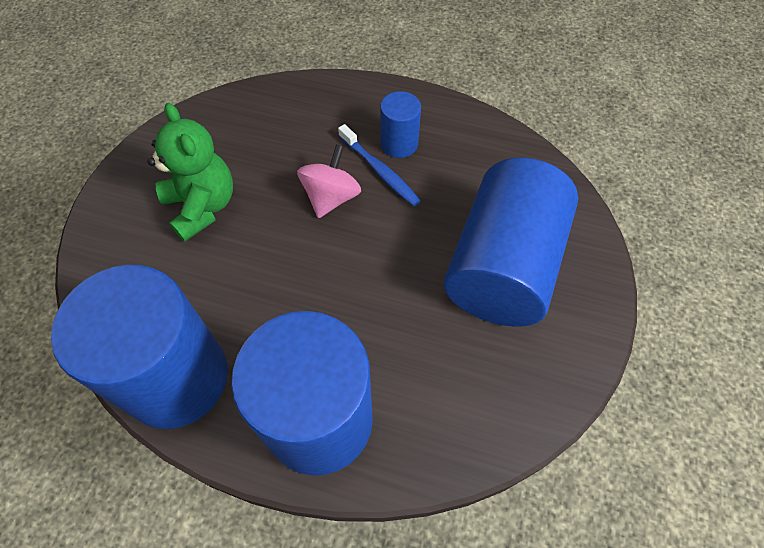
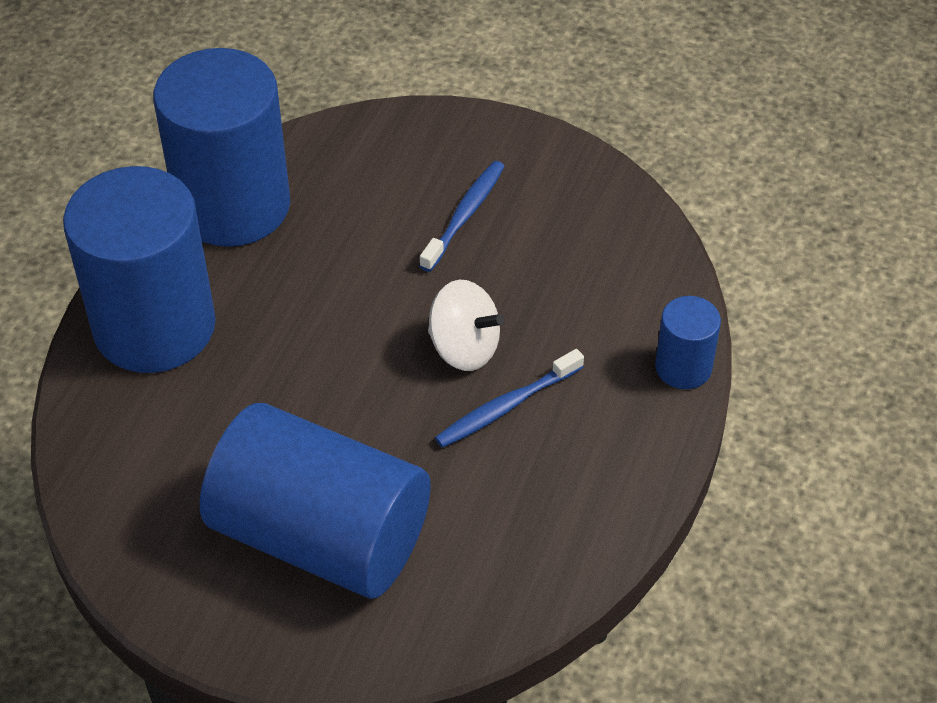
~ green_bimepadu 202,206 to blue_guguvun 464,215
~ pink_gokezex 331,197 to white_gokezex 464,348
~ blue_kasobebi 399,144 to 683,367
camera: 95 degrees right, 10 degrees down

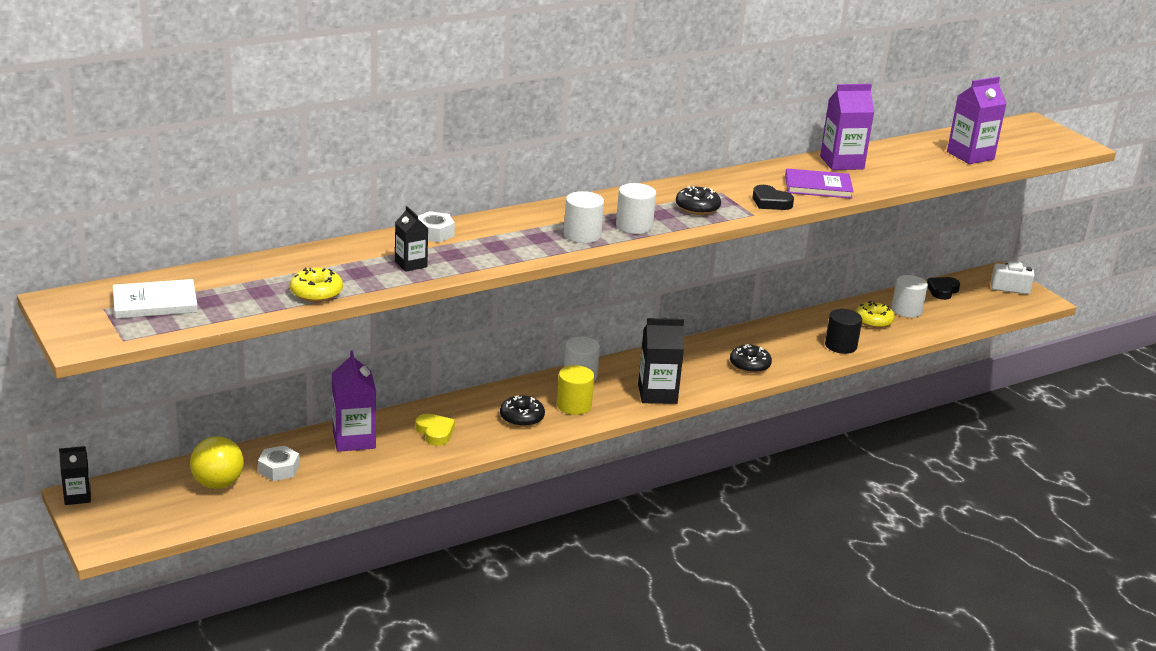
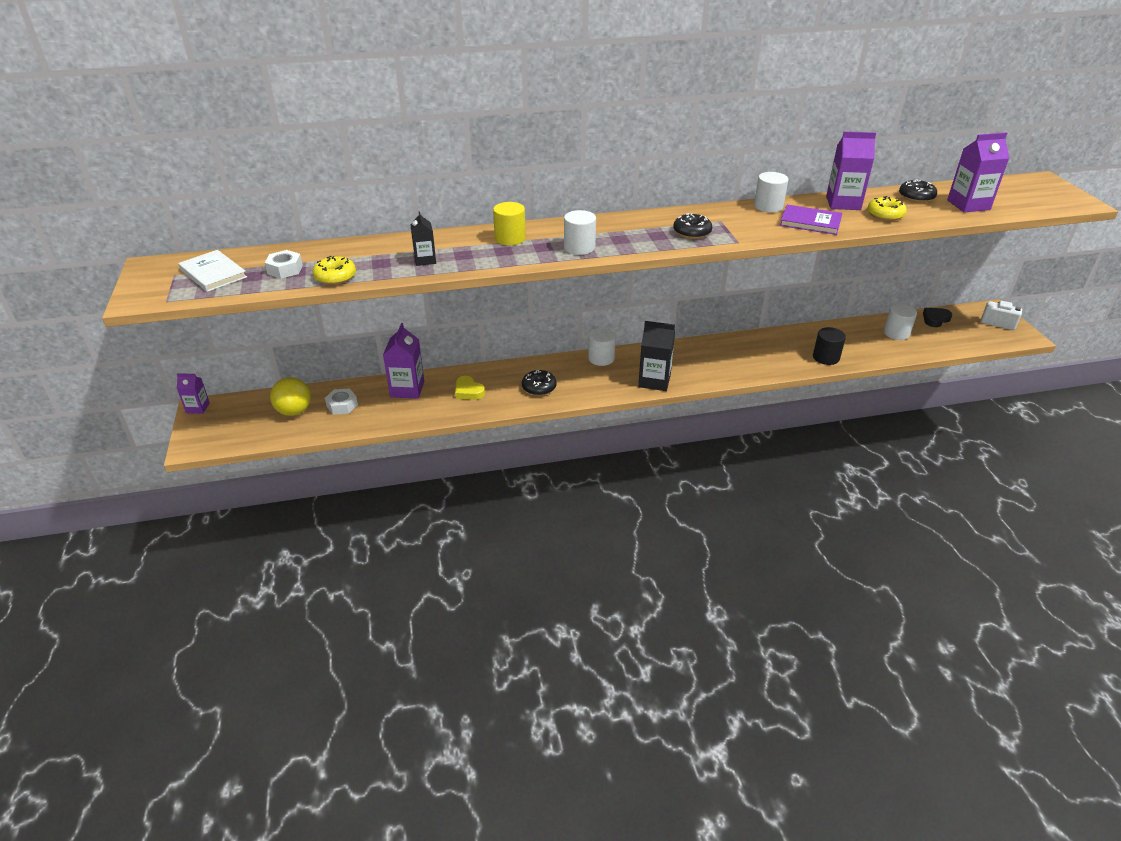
~ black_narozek 77,496 to purple_narozek 198,408
~ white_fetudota 155,303 = 213,273 45 degrees clockwise
~ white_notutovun 434,233 to 285,269
~ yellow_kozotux 435,432 = 468,391 150 degrees clockwise
~ yellow_kasobebi 574,405 to 510,238
~ white_kasobebi 634,226 to 768,206
~ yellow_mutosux 873,321 to 885,215
~ black_mutosux 749,365 to 916,197
- black_kozotux 770,202
camera: 20 degrees right, 10 degrees up

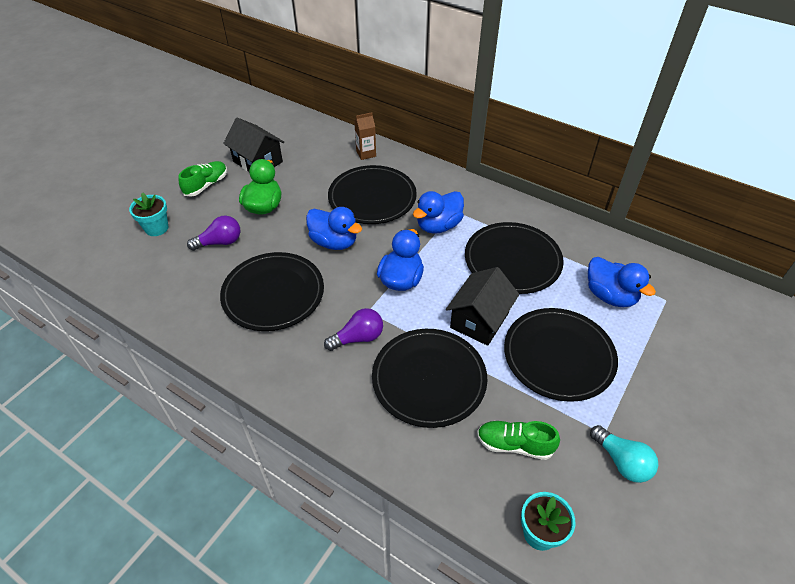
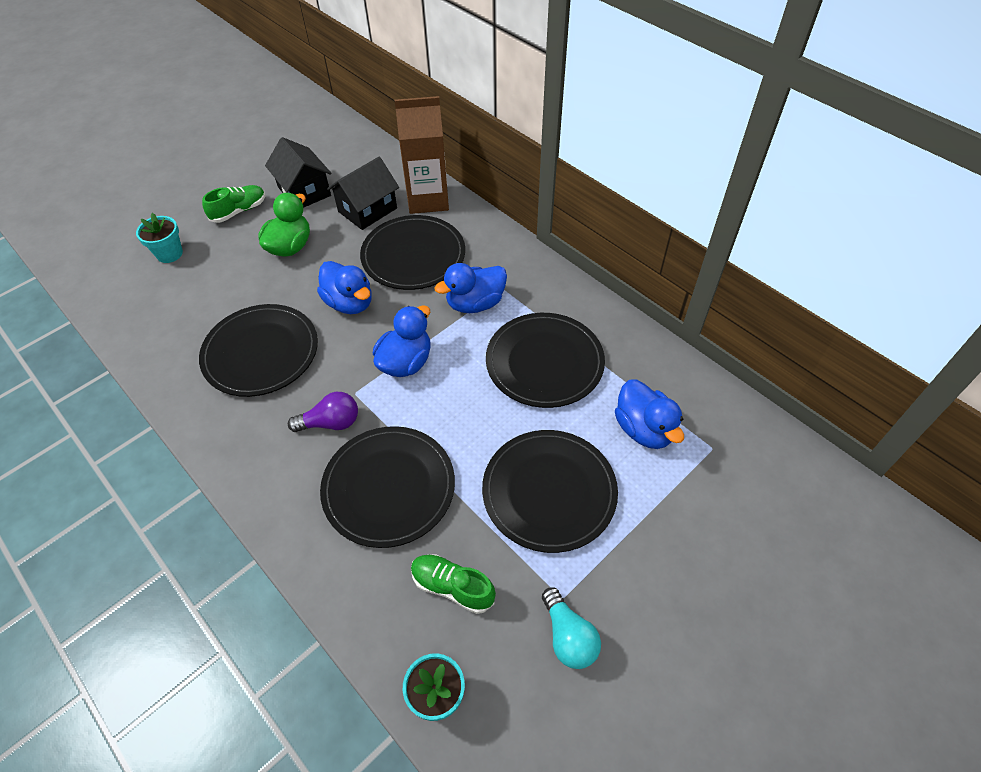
~ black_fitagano 479,320 to 367,210
~ brown_narozek 366,153 = 428,199 x2.04
- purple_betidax 220,242
camera: 15 degrees right, 5 degrees up

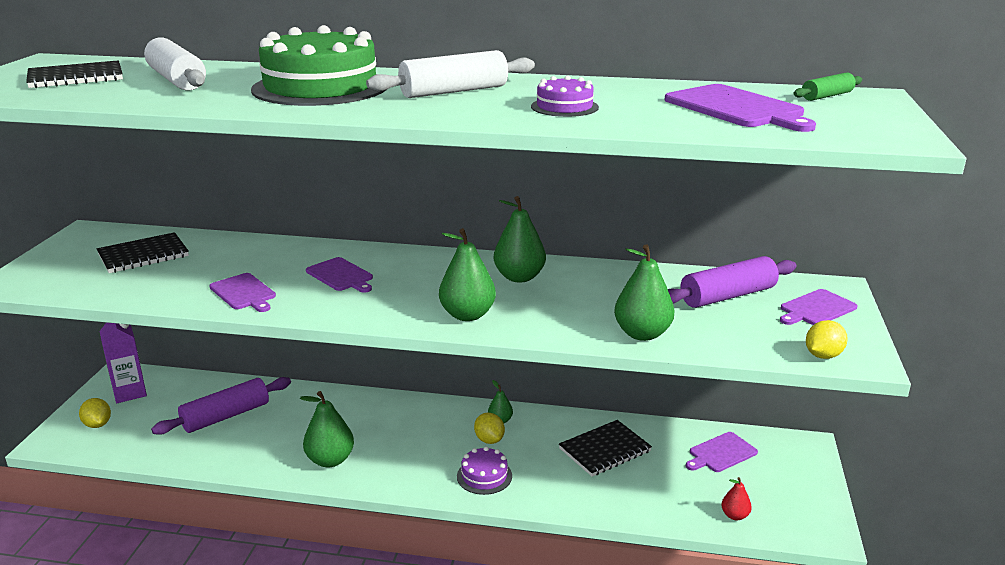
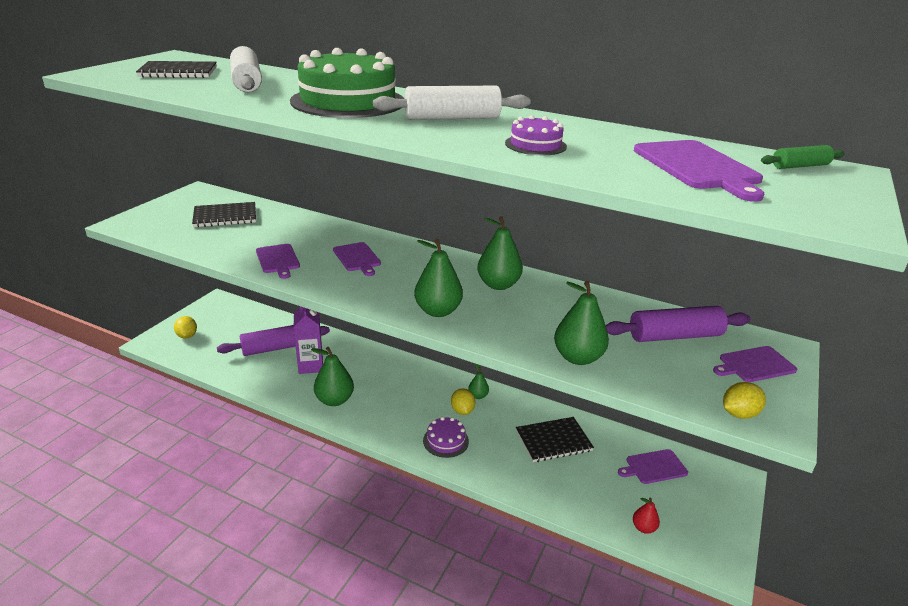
~ purple_narozek 130,392 to 310,366
camera: 15 degrees right, 5 degrees up

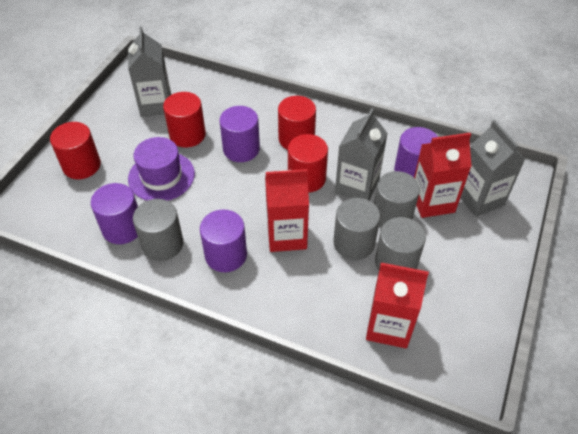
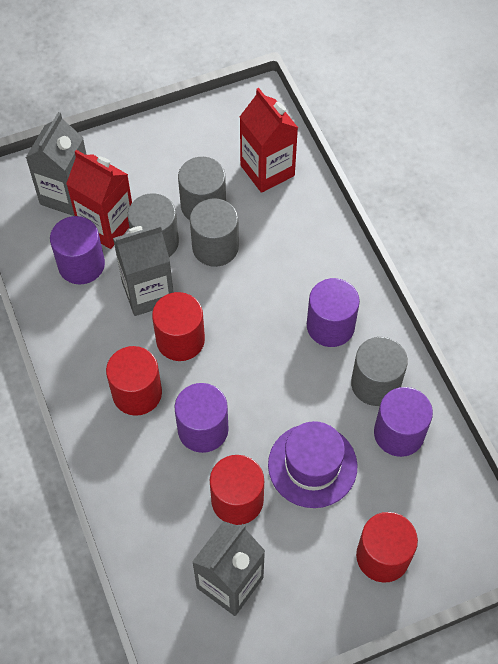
- red_narozek 286,235
camera: 135 degrees left, 10 degrees up

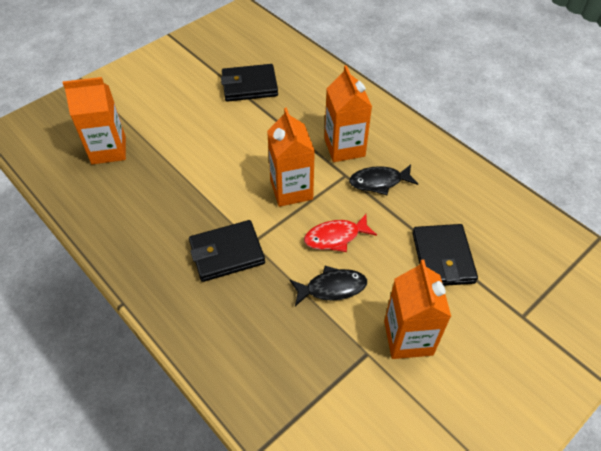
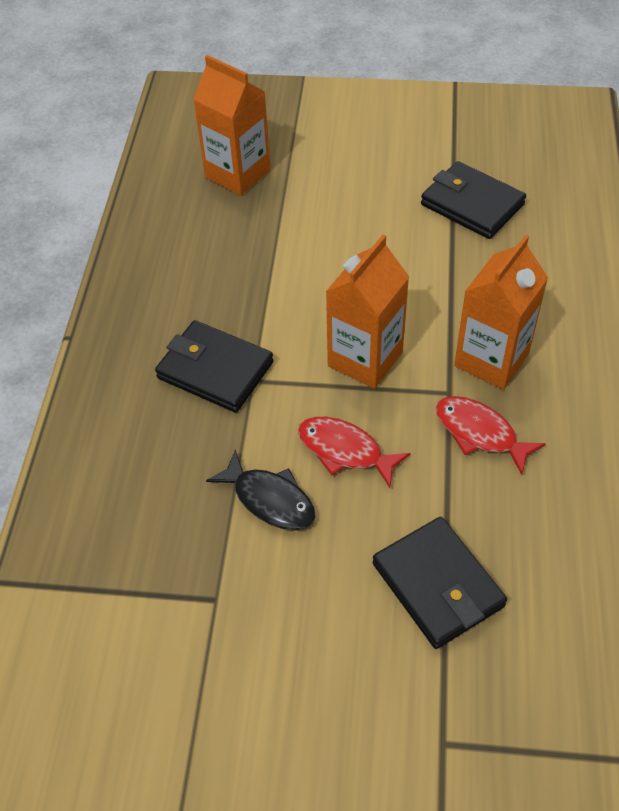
~ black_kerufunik 443,258 = 437,585 75 degrees counterclockwise
~ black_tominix 379,182 to red_tominix 480,433
- orange_narozek 408,338
camera: 50 degrees right, 0 degrees up

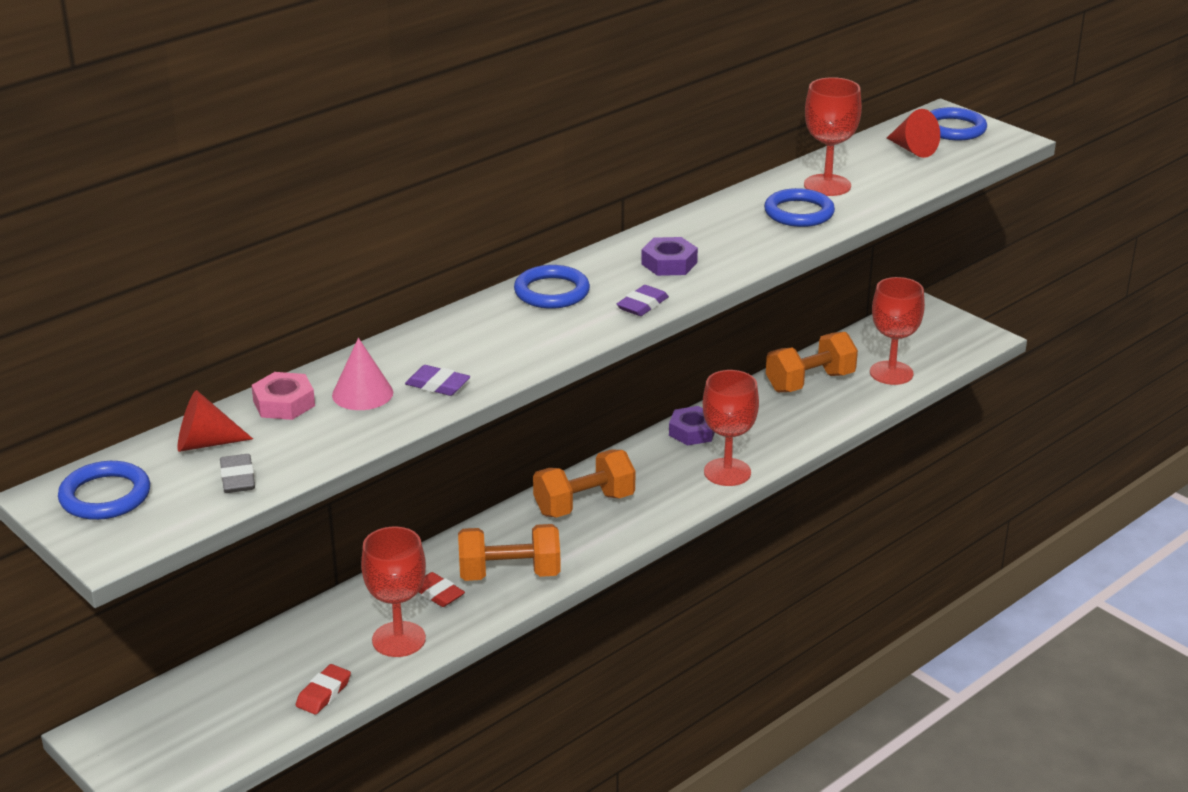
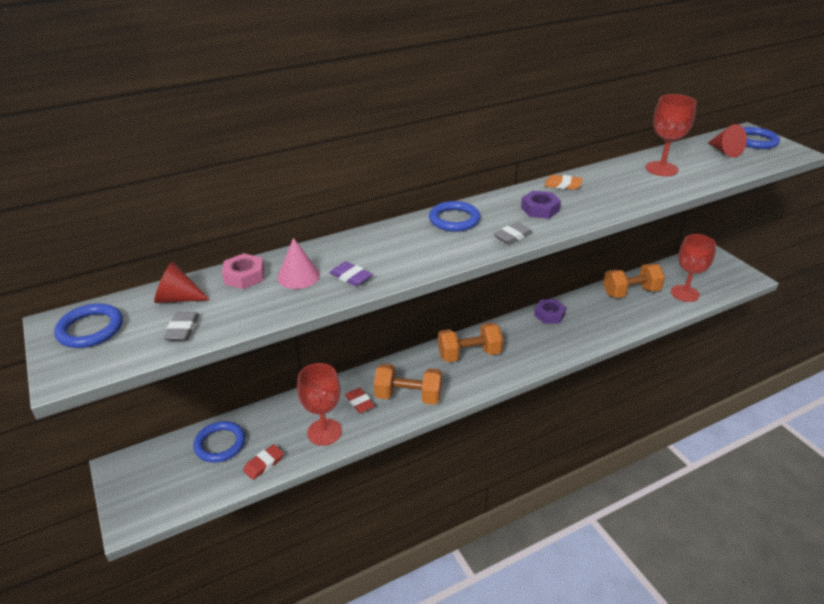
~ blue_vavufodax 799,213 to 220,444
~ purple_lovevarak 642,305 to grey_lovevarak 513,236
+ orange_lovevarak 563,185
- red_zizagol 727,472
camera: 15 degrees right, 5 degrees up

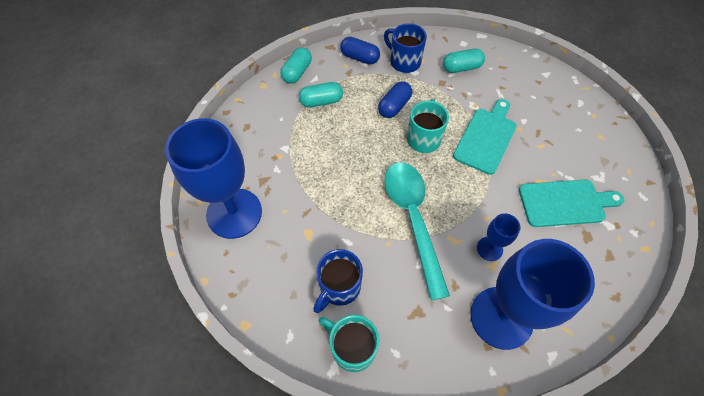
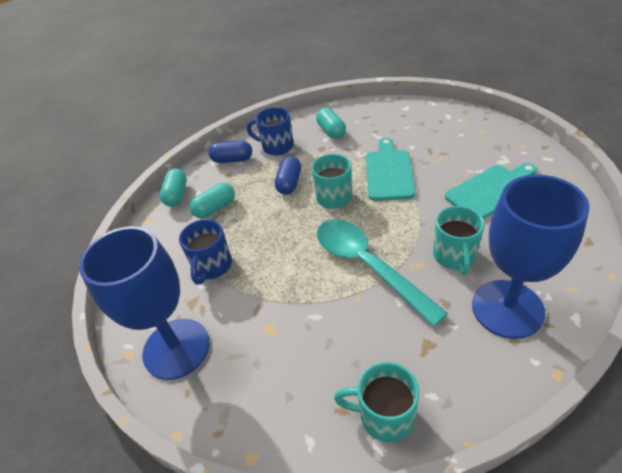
~ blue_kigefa 339,287 to 212,266
~ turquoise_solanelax 461,68 = 331,131 75 degrees counterclockwise
~ blue_zizagol 489,248 to turquoise_kigefa 454,256
camera: 20 degrees left, 15 degrees down

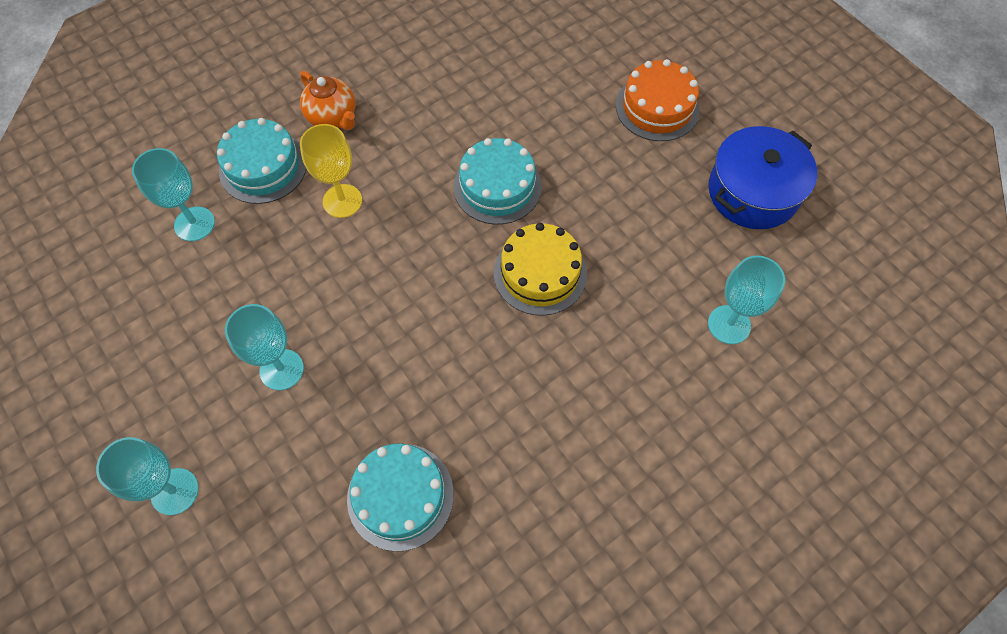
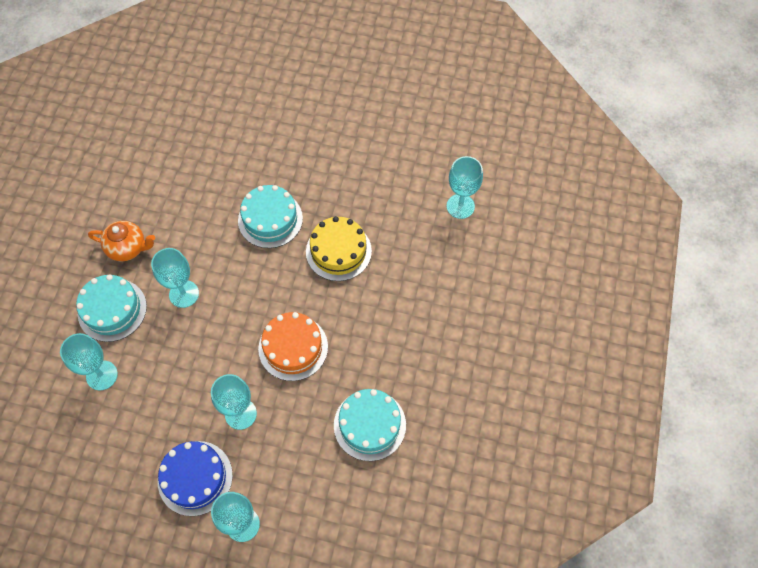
~ yellow_zizagol 342,201 to turquoise_zizagol 184,294
+ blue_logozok 195,478
~ orange_logozok 657,107 to 293,347
- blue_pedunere 753,192
camera: 40 degrees left, 0 degrees up

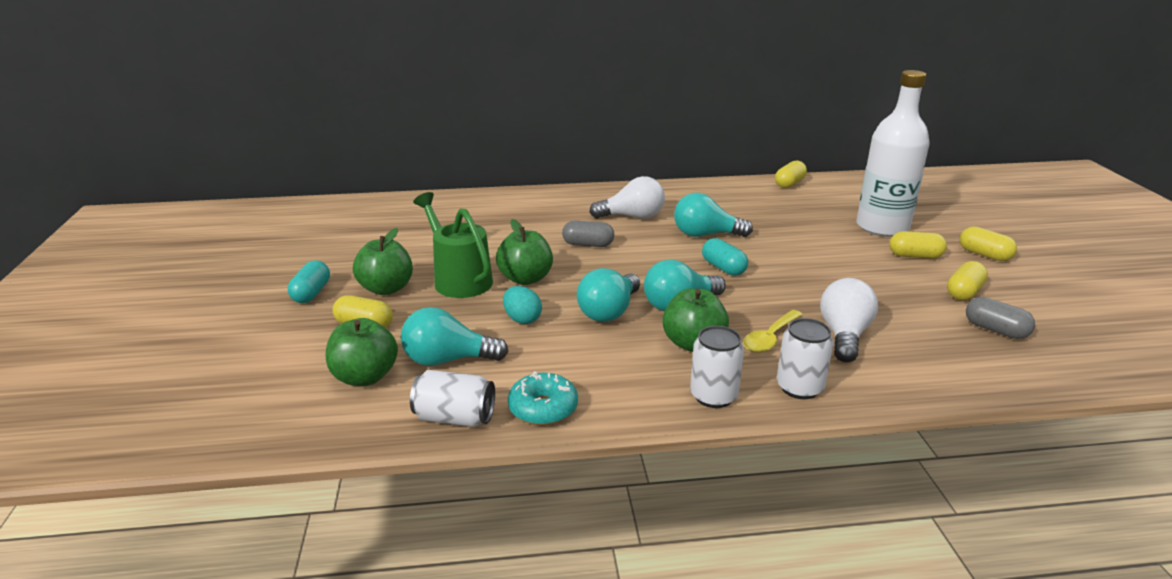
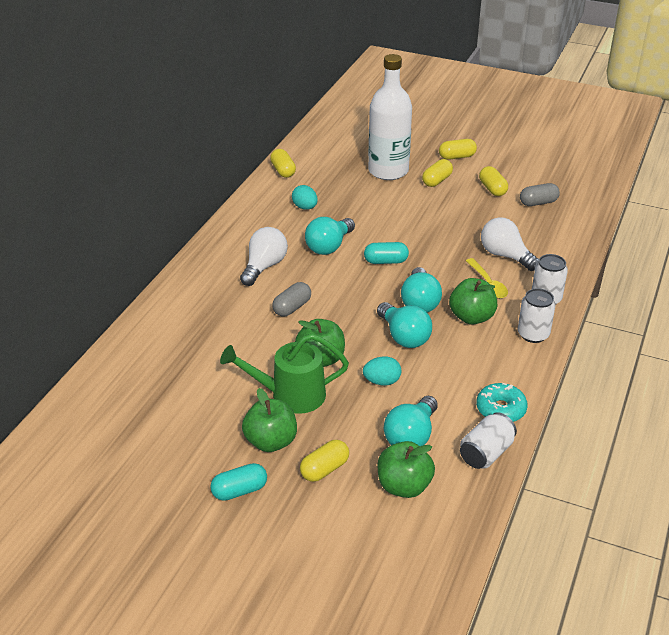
~ turquoise_solanelax 311,293 = 239,490 60 degrees counterclockwise
+ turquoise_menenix 305,207
camera: 60 degrees left, 10 degrees up

